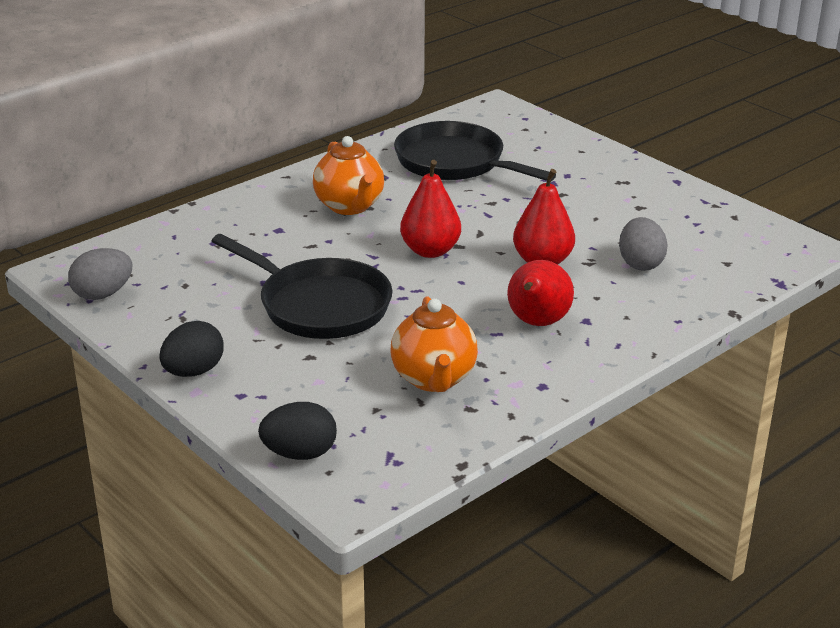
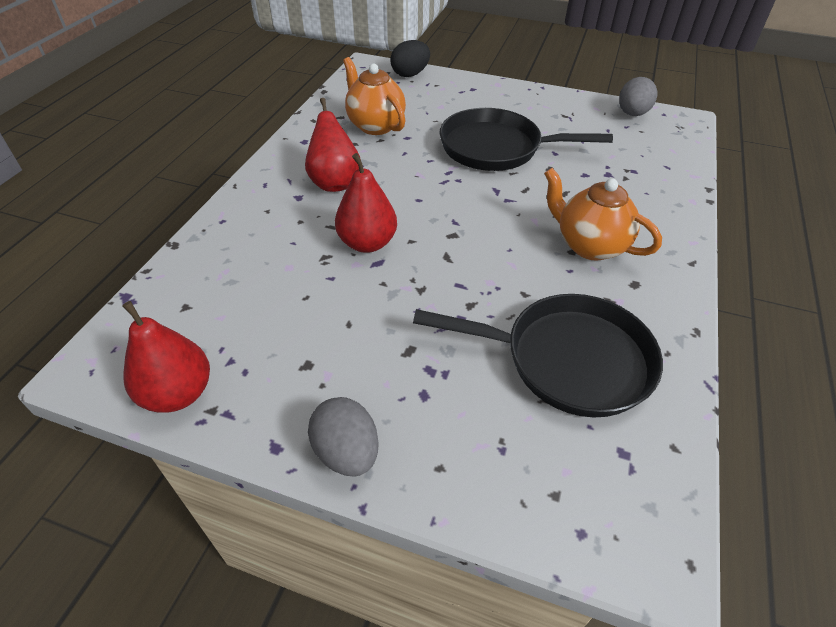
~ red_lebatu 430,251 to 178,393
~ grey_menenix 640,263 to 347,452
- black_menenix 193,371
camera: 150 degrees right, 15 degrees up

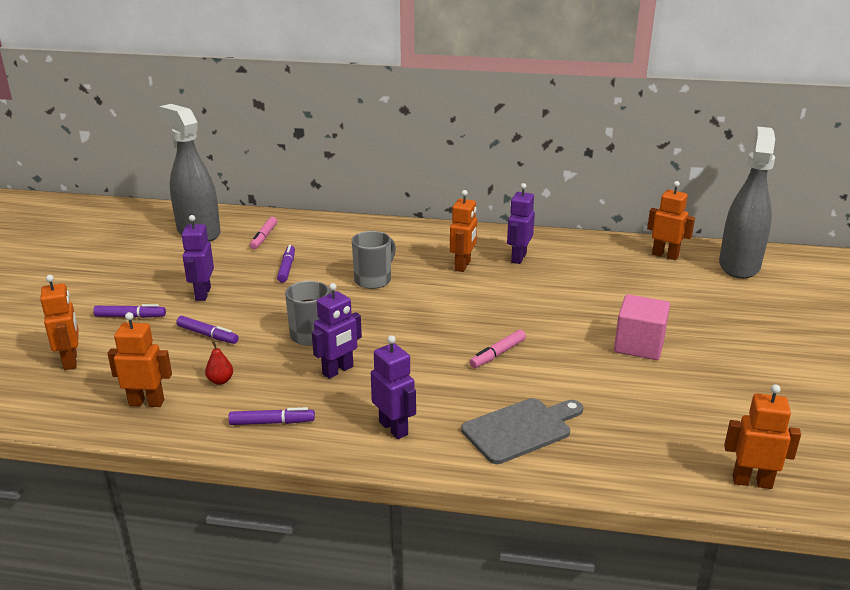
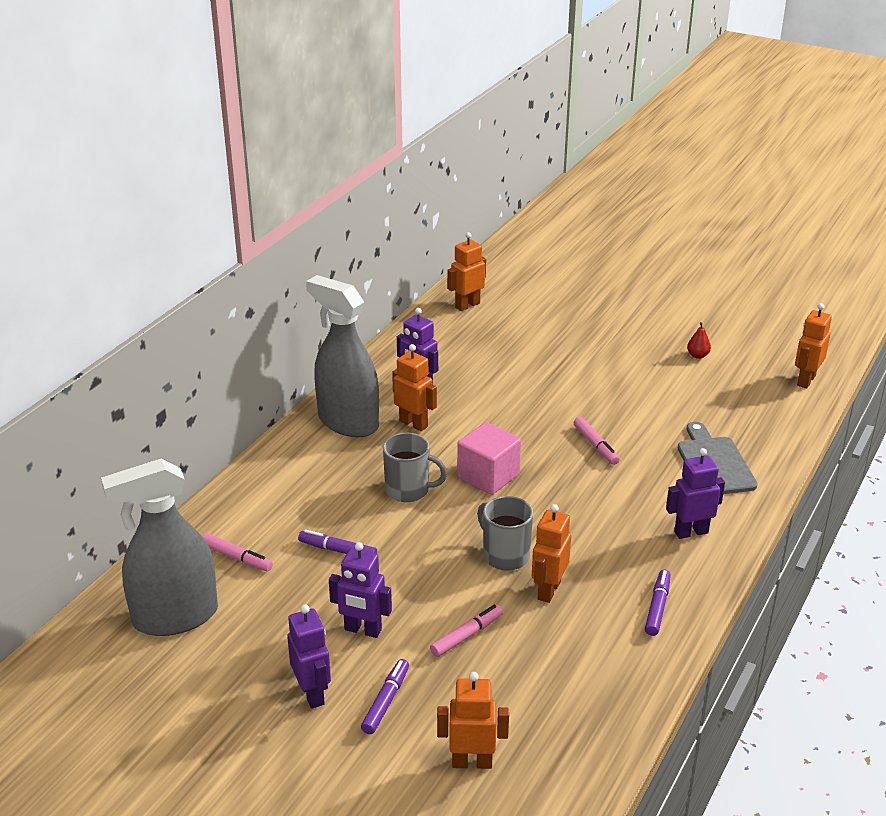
~ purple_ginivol 338,370 to 312,693
~ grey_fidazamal 739,265 to 348,422
~ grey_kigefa 373,280 = 408,490 135 degrees clockwise
~ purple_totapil 207,335 to pink_totapil 467,635
~ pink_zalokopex 639,345 to 488,476
~ orange_ginivol 147,402 to 548,590
~ red_lebatu 220,381 to 697,355
camera: 70 degrees left, 5 degrees up

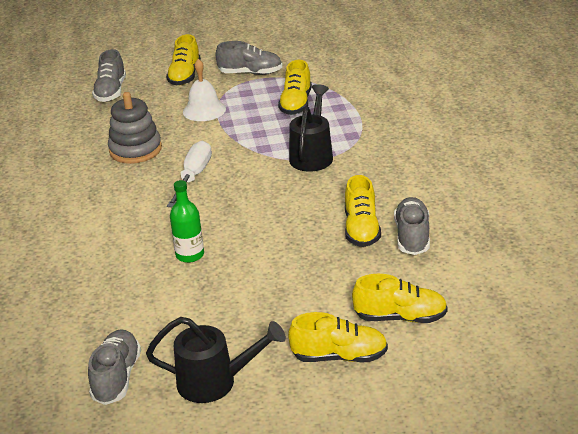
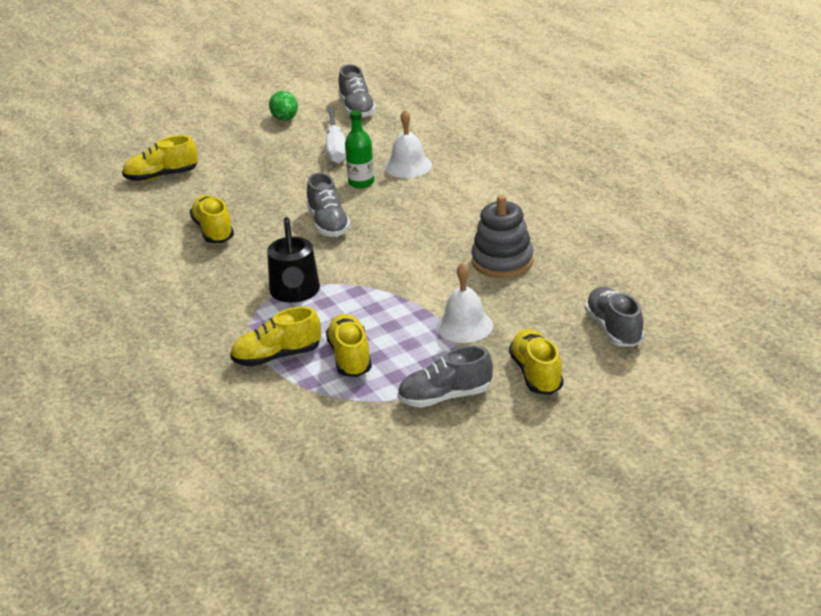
~ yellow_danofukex 339,356 to 277,356
~ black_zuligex 215,382 to green_menenix 285,119
~ grey_danofukex 412,237 to 328,224
~ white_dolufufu 193,177 to 336,148
+ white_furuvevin 408,166
camera: 160 degrees right, 0 degrees up

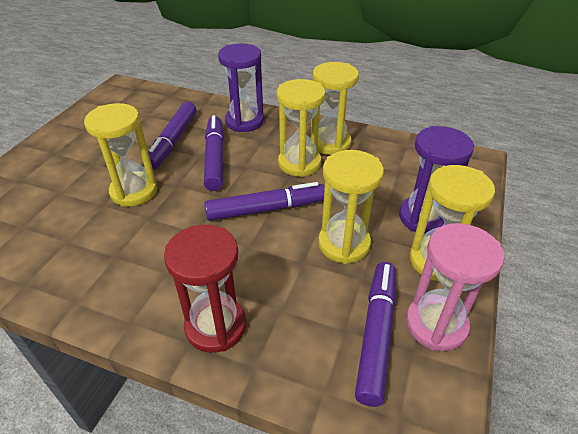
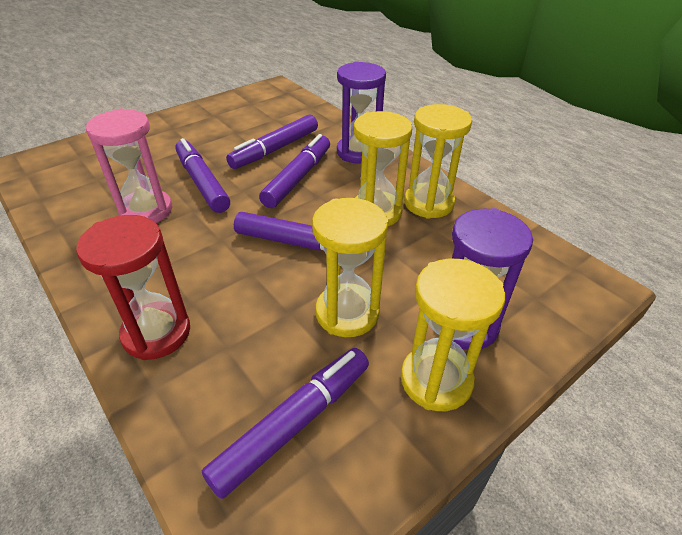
~ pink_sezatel 436,324 to 146,211
~ yellow_sezatel 134,191 to purple_totapil 202,182
camera: 30 degrees right, 0 degrees up

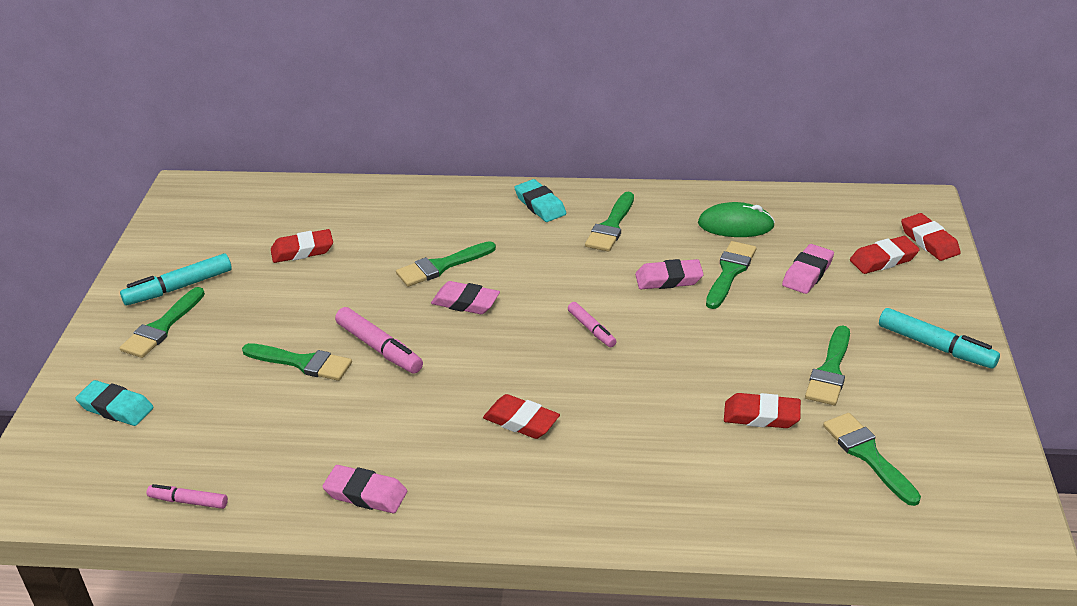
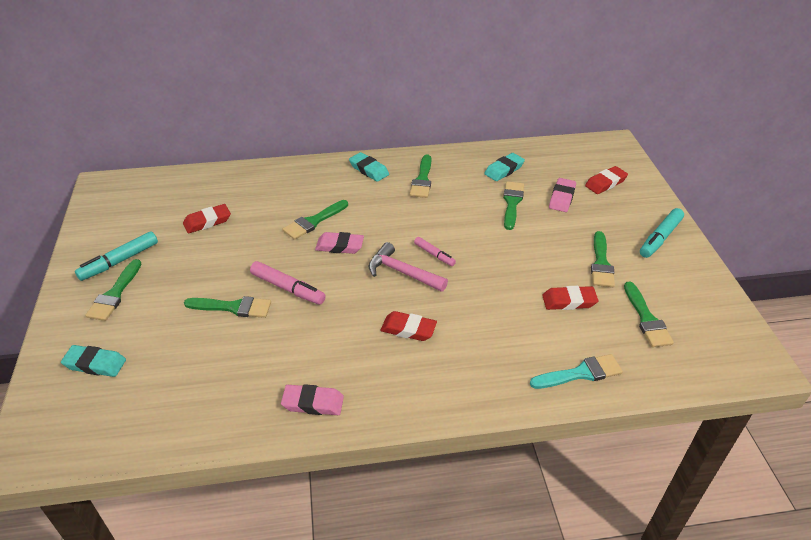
+ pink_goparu 402,272
~ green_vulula 735,225 to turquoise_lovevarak 504,170
+ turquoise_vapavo 580,373
~ green_vapavo 867,455 = 646,319 150 degrees counterclockwise
~ turquoise_totapil 935,347 = 660,238 105 degrees clockwise
- pink_totapil 188,501
- pink_lovevarak 668,279
- red_lovevarak 929,241
camera: 15 degrees left, 5 degrees up

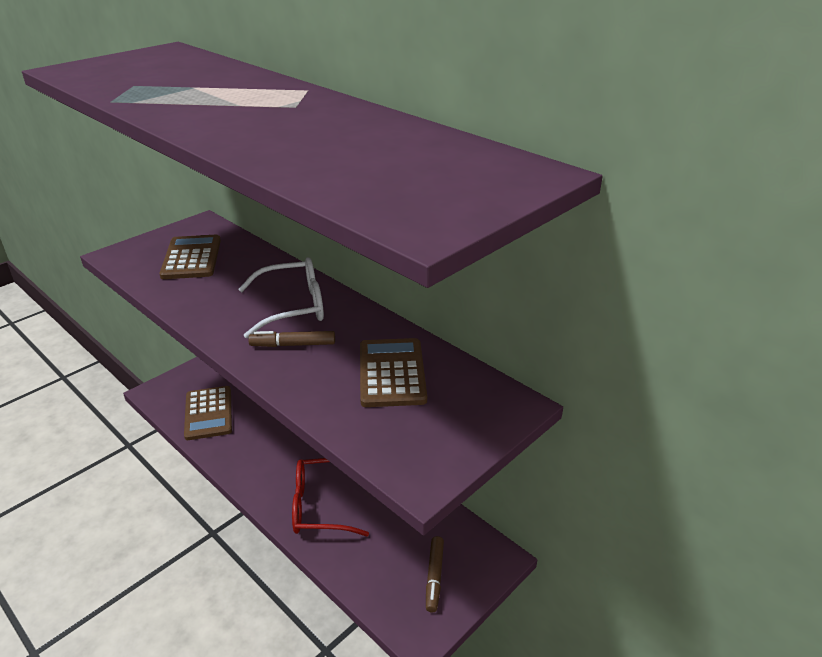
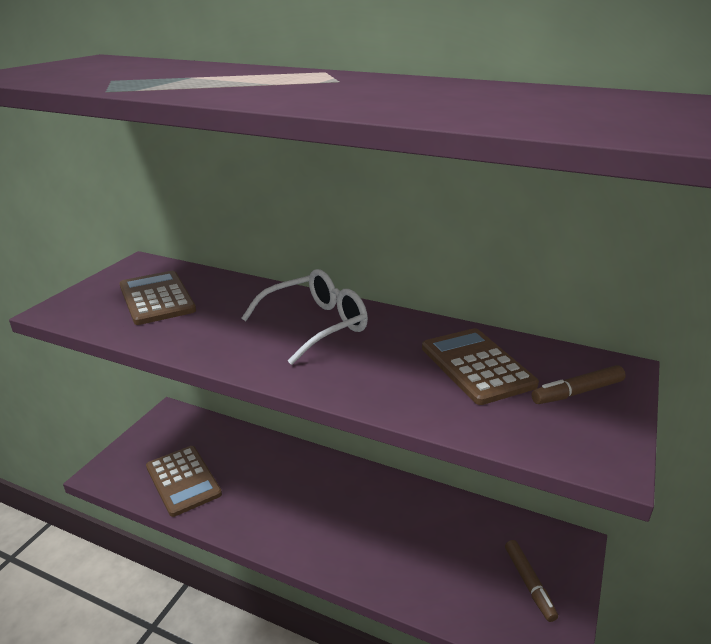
~ brown_totapil 293,345 to 577,392
- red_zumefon 321,506
camera: 20 degrees left, 5 degrees down

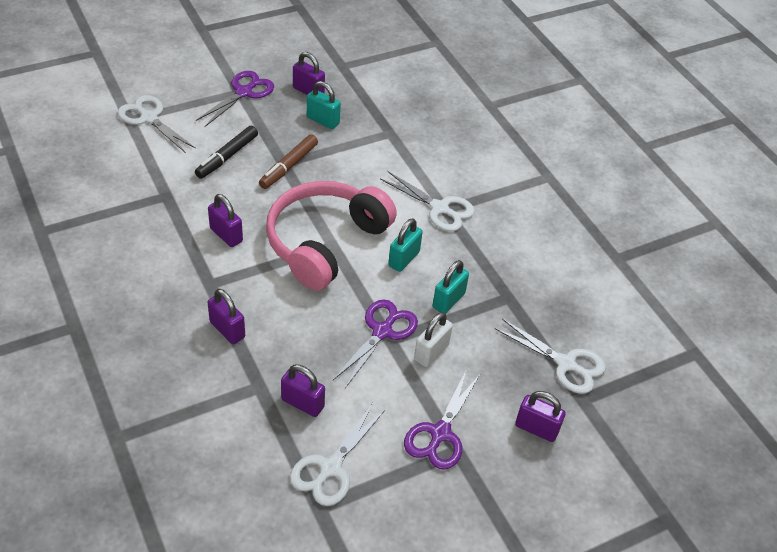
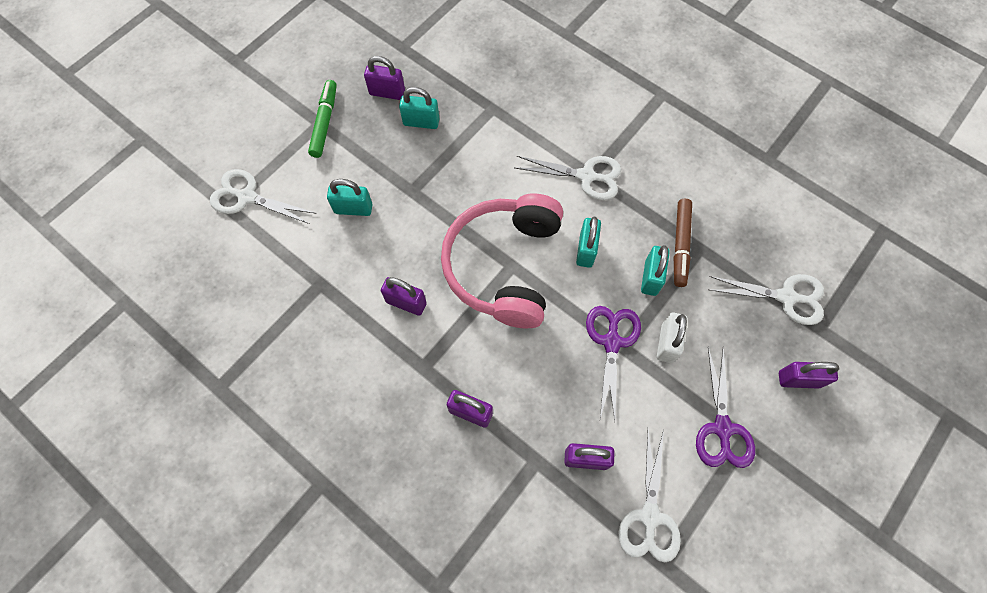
~ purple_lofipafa 244,92 to green_totapil 324,122
~ black_totapil 227,157 to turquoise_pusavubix 353,209
~ brown_totapil 289,166 to 680,245
camera: 20 degrees left, 20 degrees up

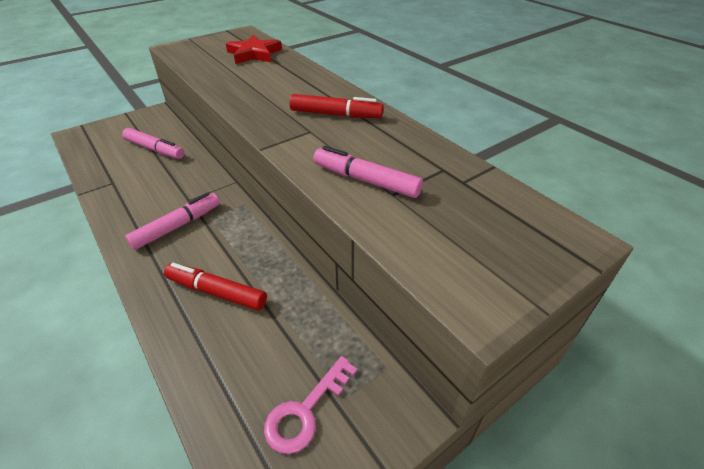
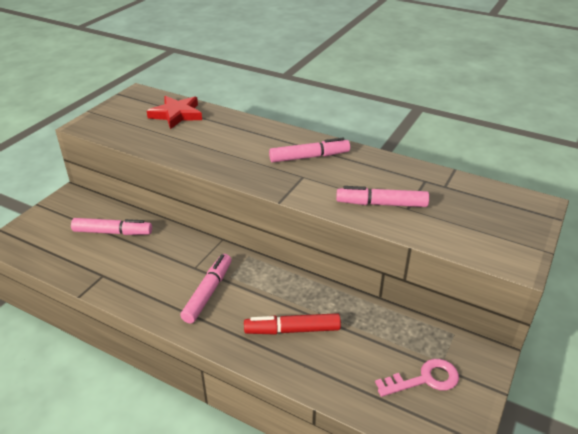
~ red_totapil 335,114 to pink_totapil 309,157
~ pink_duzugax 305,411 = 425,379 120 degrees counterclockwise
camera: 25 degrees left, 5 degrees down

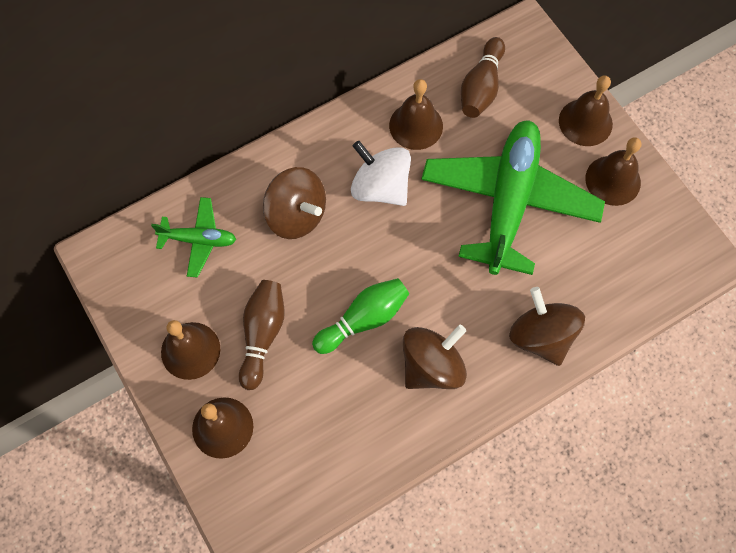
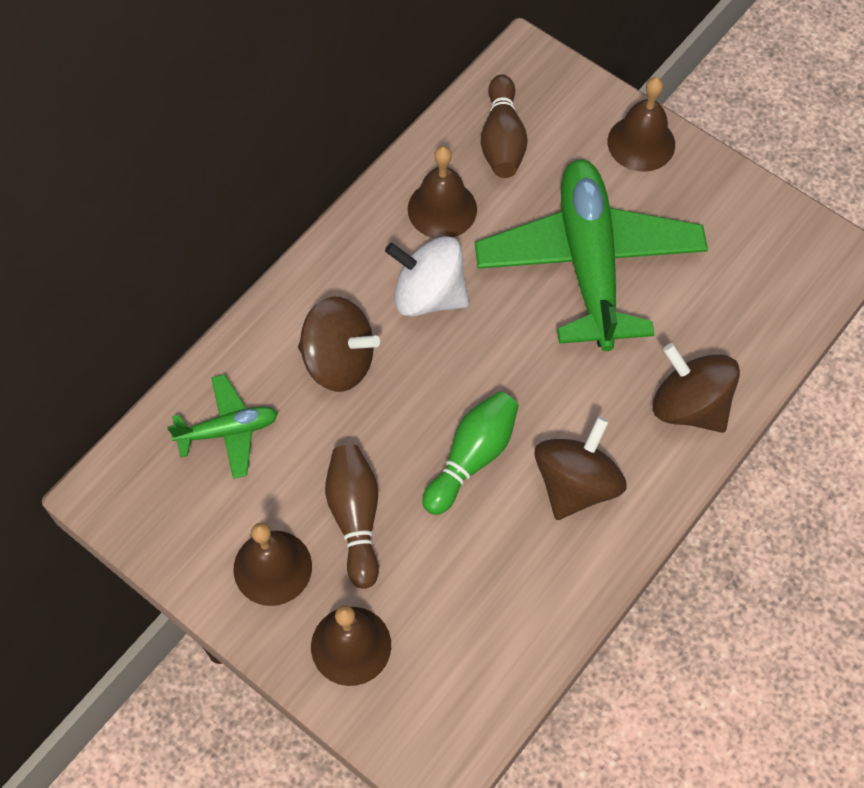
- brown_furuvevin 613,180
camera: 20 degrees left, 5 degrees down

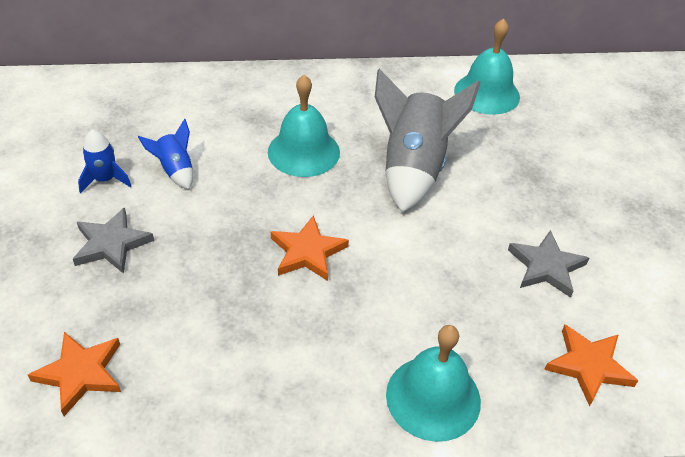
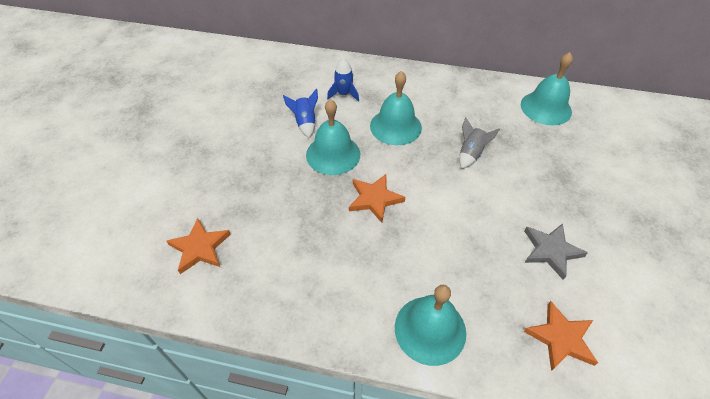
+ turquoise_furuvevin 333,154
~ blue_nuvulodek 105,179 to 344,94
~ grey_nuvulodek 413,169 = 470,154 x0.48
- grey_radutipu 111,244
camera: 20 degrees right, 5 degrees up

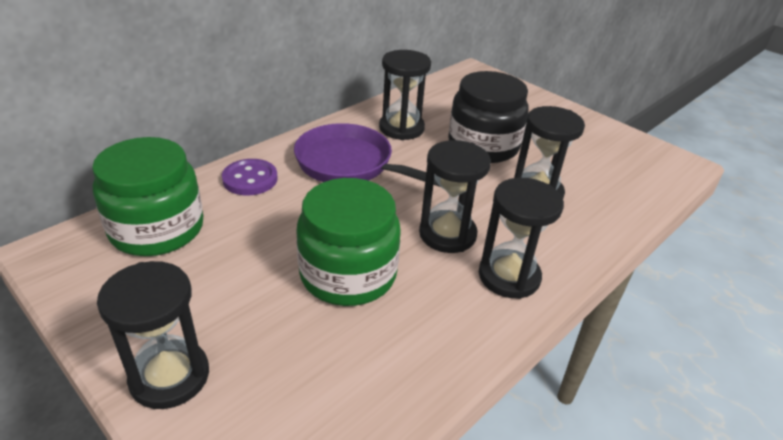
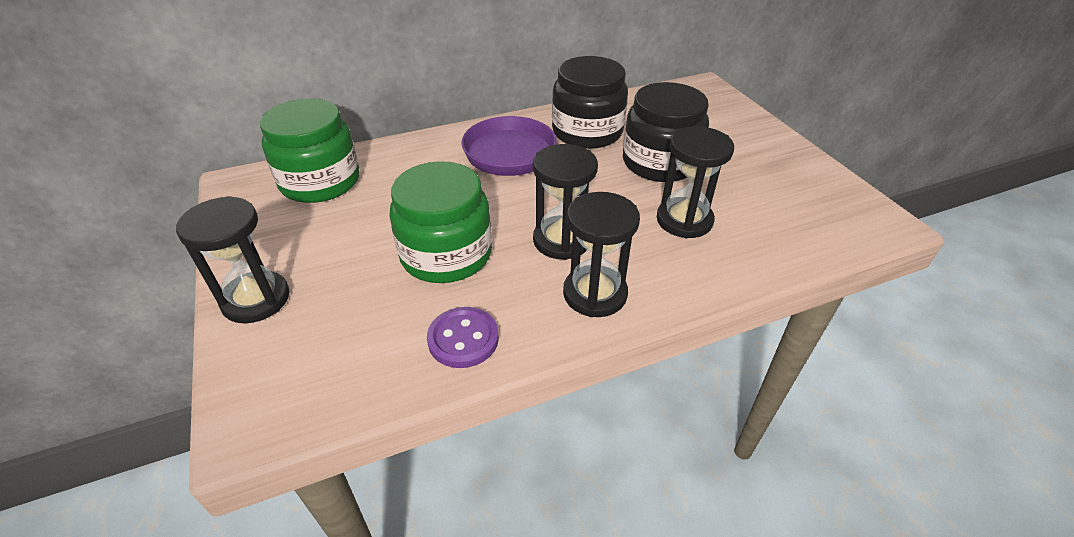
~ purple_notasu 250,179 to 463,339
~ black_sezatel 401,128 to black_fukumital 587,132
camera: 25 degrees right, 5 degrees up

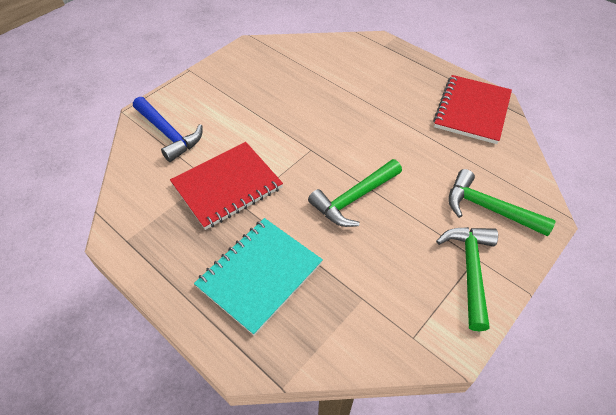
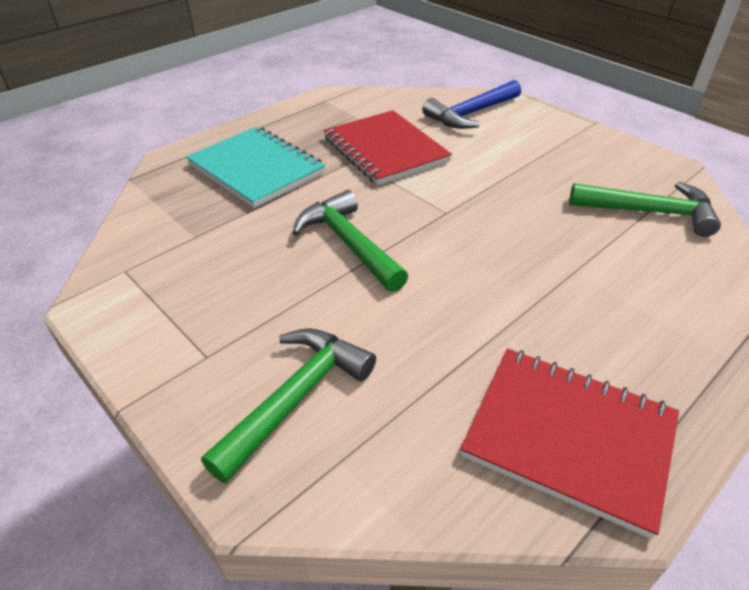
~ green_goparu 470,270 to 649,212
camera: 95 degrees right, 10 degrees down

